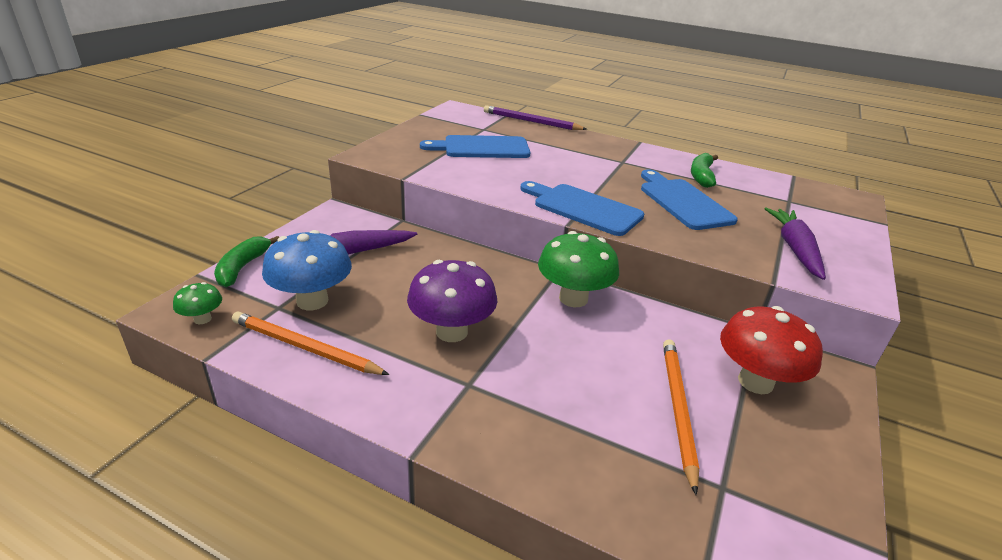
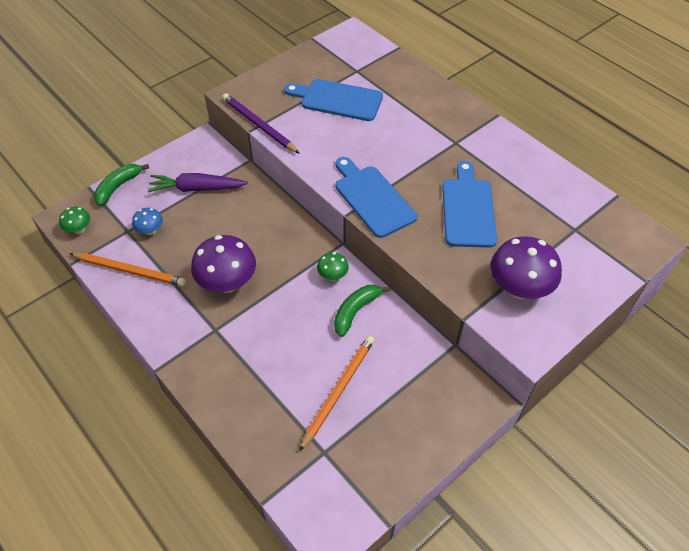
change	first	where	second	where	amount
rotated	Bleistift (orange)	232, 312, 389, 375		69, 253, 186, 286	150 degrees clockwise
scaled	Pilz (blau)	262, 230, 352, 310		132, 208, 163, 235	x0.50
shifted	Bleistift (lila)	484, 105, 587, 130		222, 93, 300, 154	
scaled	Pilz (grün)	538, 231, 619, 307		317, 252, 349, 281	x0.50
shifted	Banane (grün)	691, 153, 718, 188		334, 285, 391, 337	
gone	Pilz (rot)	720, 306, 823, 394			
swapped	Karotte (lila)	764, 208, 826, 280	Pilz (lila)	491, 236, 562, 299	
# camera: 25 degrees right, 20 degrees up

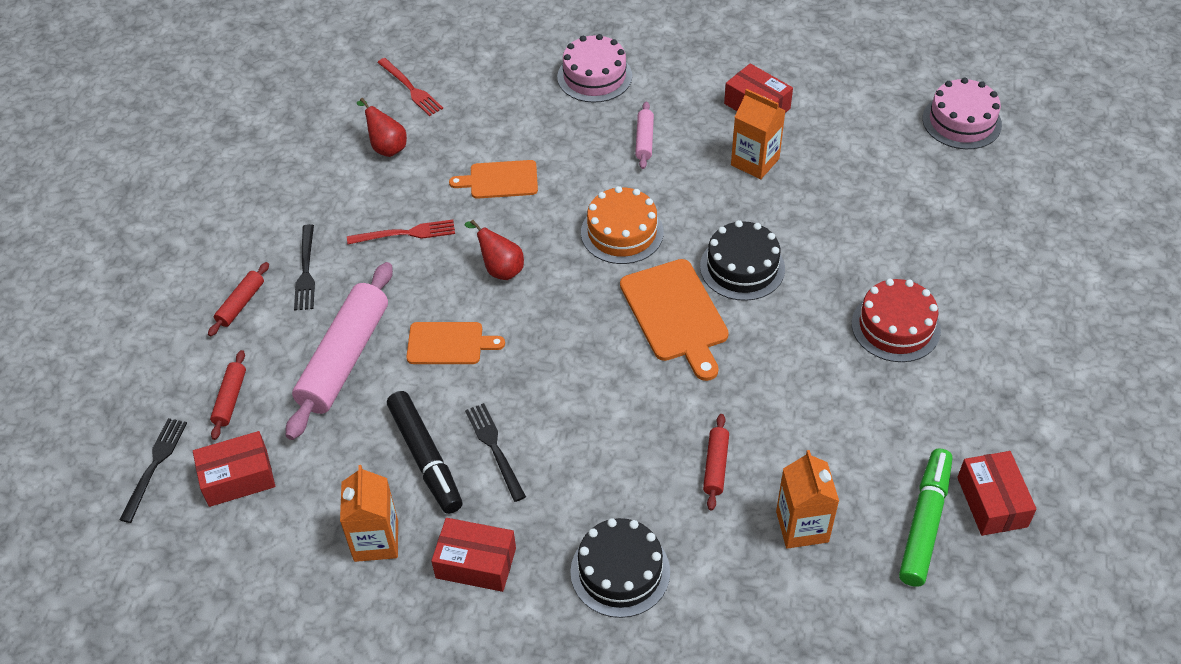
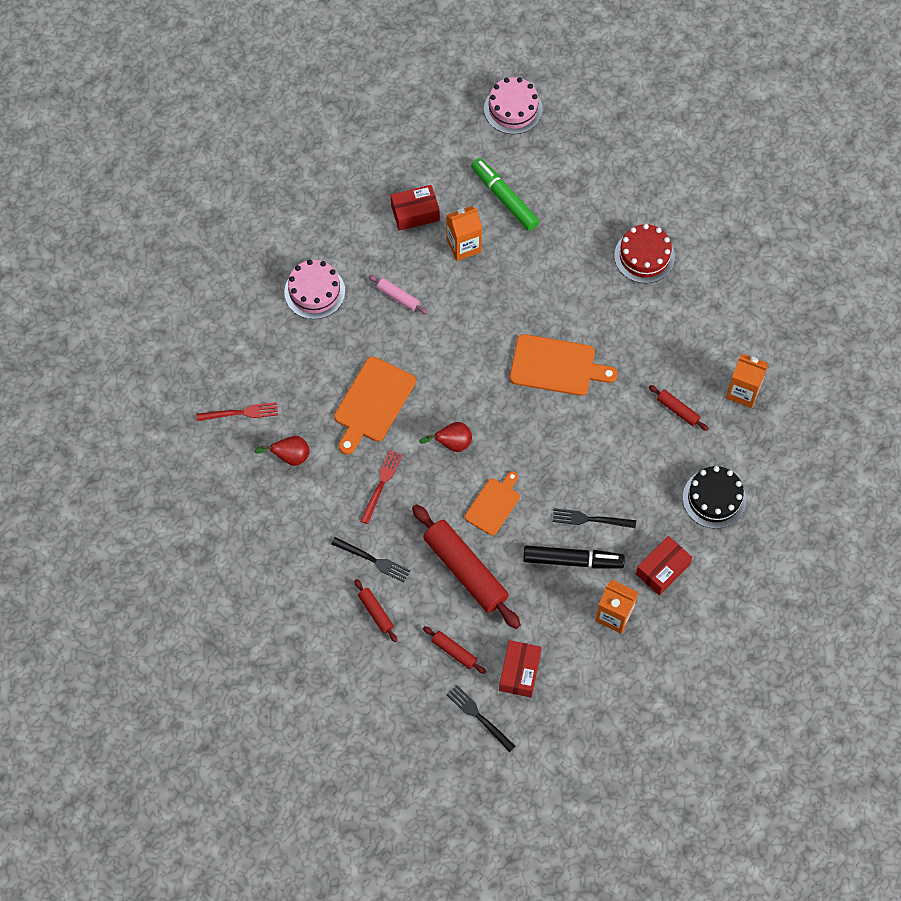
change	first	where	second	where	amount
repainted	Nudelholz (rosa)	286, 262, 393, 440	Nudelholz (rot)	412, 504, 521, 629	
scaled	Schneidebrett (orange)	449, 160, 538, 199		334, 356, 416, 455	x1.55
gone	Kuchen (orange)	581, 186, 664, 264			
gone	Kuchen (schwarz)	700, 220, 785, 301			
shifted	Filzstift (grün)	899, 449, 952, 587		471, 158, 539, 231	
gone	Schachtel (rot)	957, 451, 1037, 536			
# camera: 60 degrees left, 15 degrees up

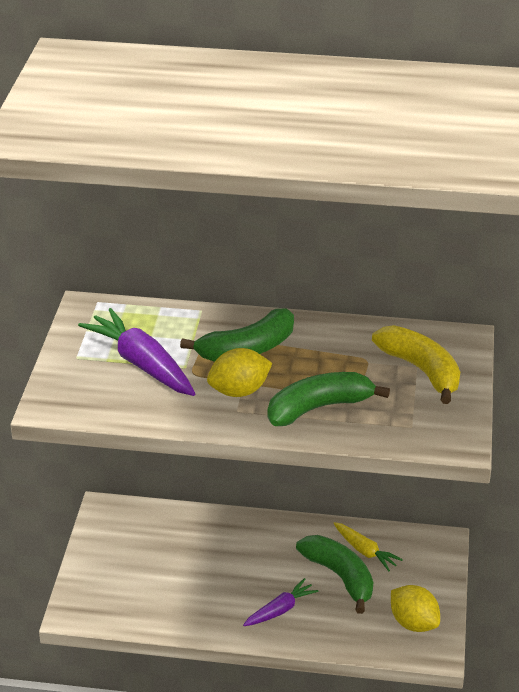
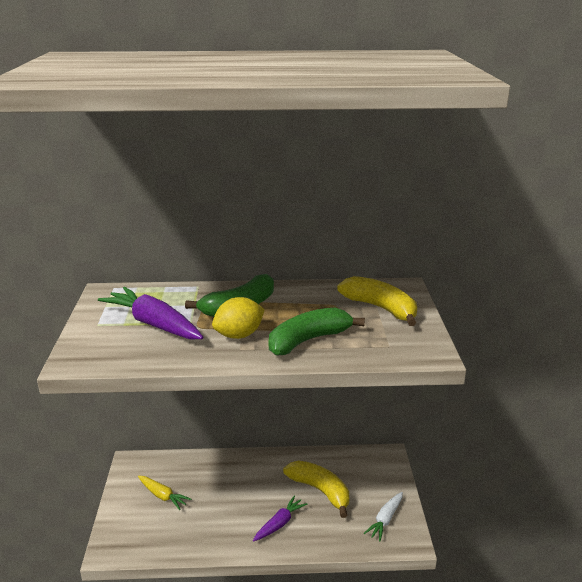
change	first	where	second	where	amount
repainted	Banane (grün)	296, 535, 373, 614	Banane (gelb)	283, 461, 349, 518	
shifted	Karotte (gelb)	333, 522, 403, 571		138, 476, 191, 510	
swapped	Zitrone (gelb)	391, 585, 440, 632	Karotte (weiß)	364, 492, 403, 541	
# camera: 10 degrees left, 10 degrees down

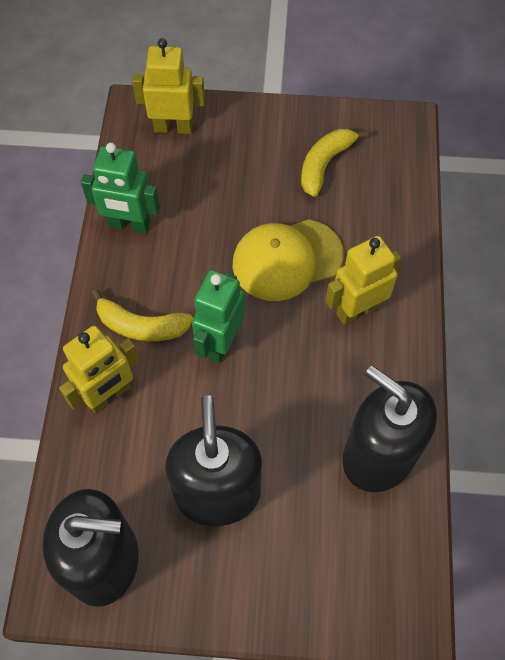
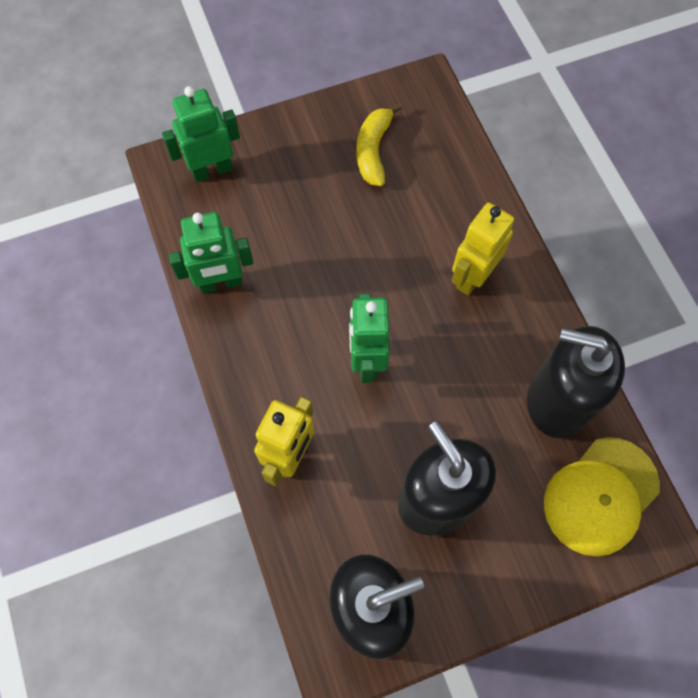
change	first	where	second	where	amount
gone	Banane (gelb)	91, 289, 193, 341			
repainted	Roboter (gelb)	132, 38, 205, 134	Roboter (grün)	162, 86, 240, 182	
shifted	Kappe (gelb)	233, 219, 344, 301		544, 437, 660, 556	
# camera: 25 degrees left, 5 degrees up

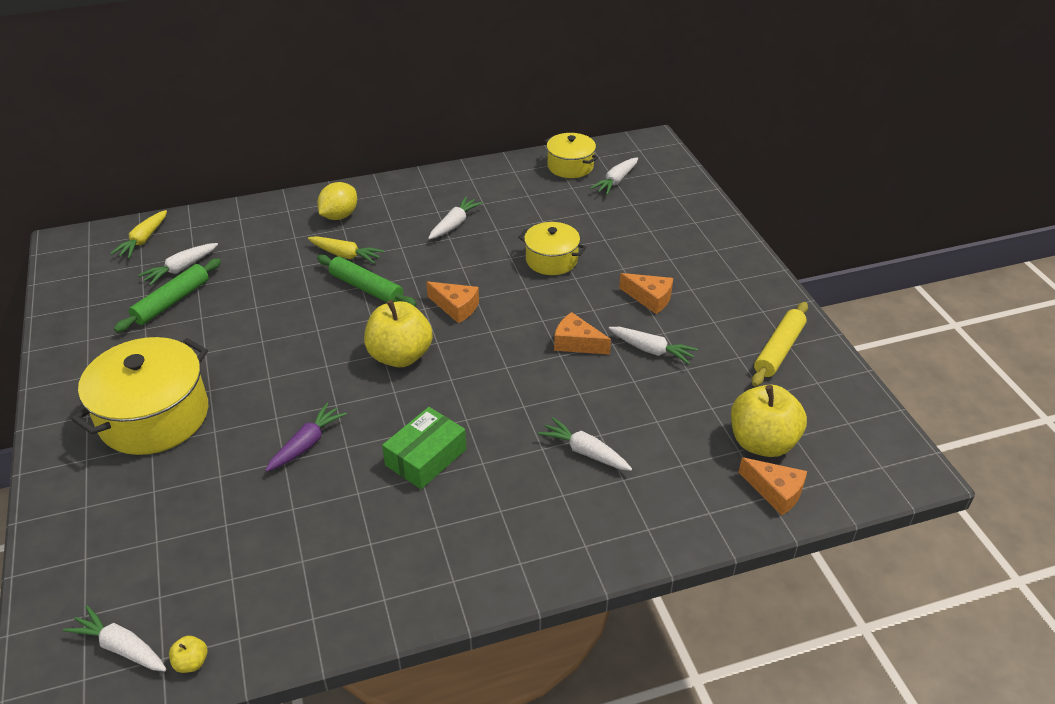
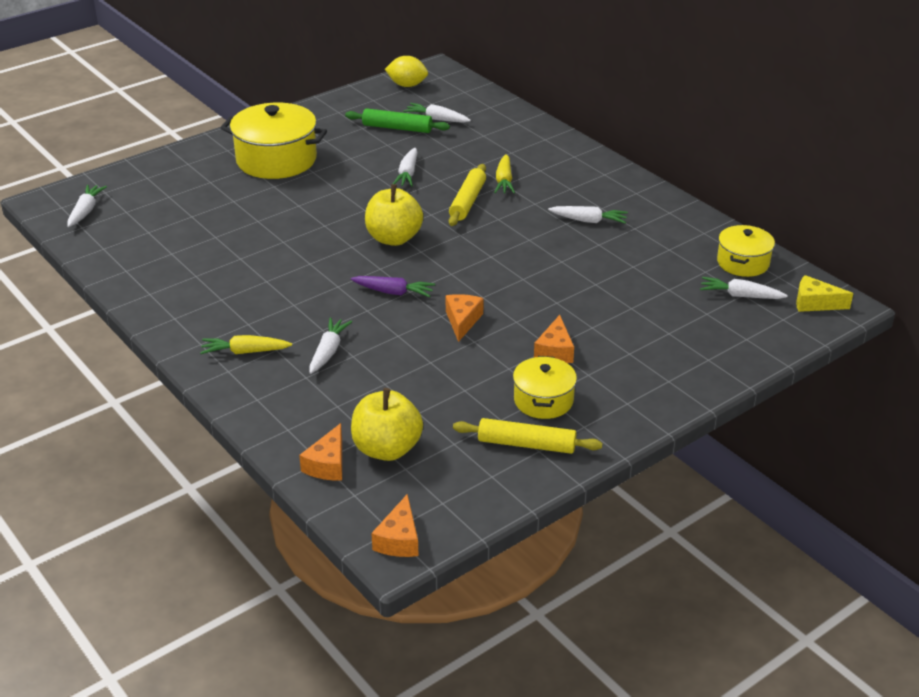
change	first	where	second	where	amount
shifted	Karotte (gelb)	110, 210, 167, 258		200, 335, 292, 354	
gone	Apfel (gelb)	169, 636, 207, 673			
shifted	Karotte (lila)	265, 403, 347, 472		351, 276, 435, 297	
shifted	Zitrone (gelb)	317, 182, 357, 220		385, 56, 428, 87	
repainted	Nudelholz (grün)	317, 255, 417, 307	Nudelholz (gelb)	449, 164, 486, 226	
gone	Schachtel (grün)	382, 407, 466, 489			
shifted	Käse (orange)	426, 281, 479, 324		371, 494, 419, 557	
shifted	Kochtopf (gelb)	518, 222, 586, 275		513, 356, 577, 419	
shifted	Karotte (weiß)	609, 327, 698, 365		393, 148, 418, 187	
new			Käse (gelb)	796, 275, 853, 312	
# camera: 70 degrees right, 5 degrees down

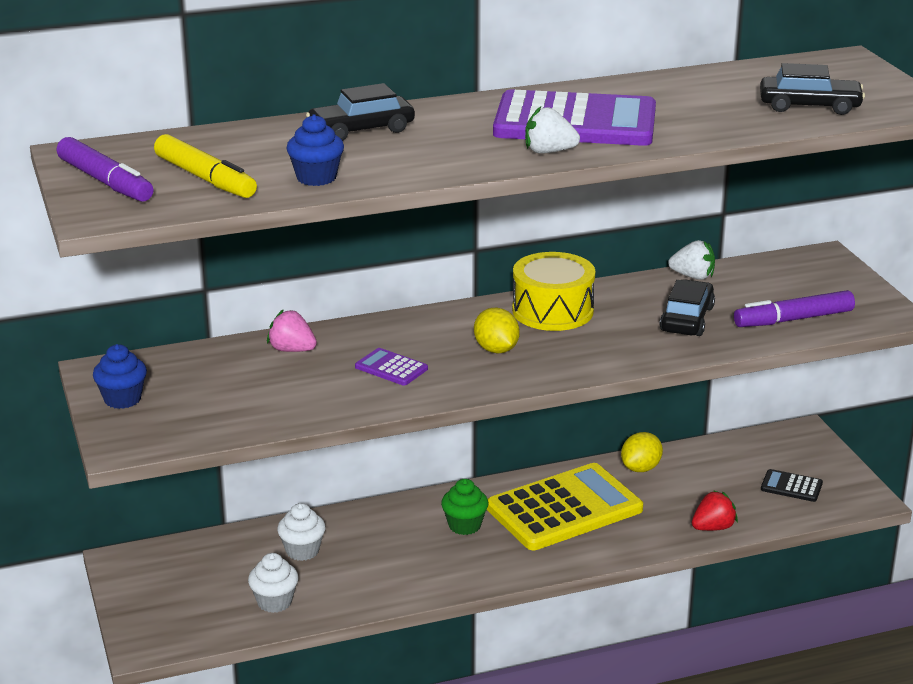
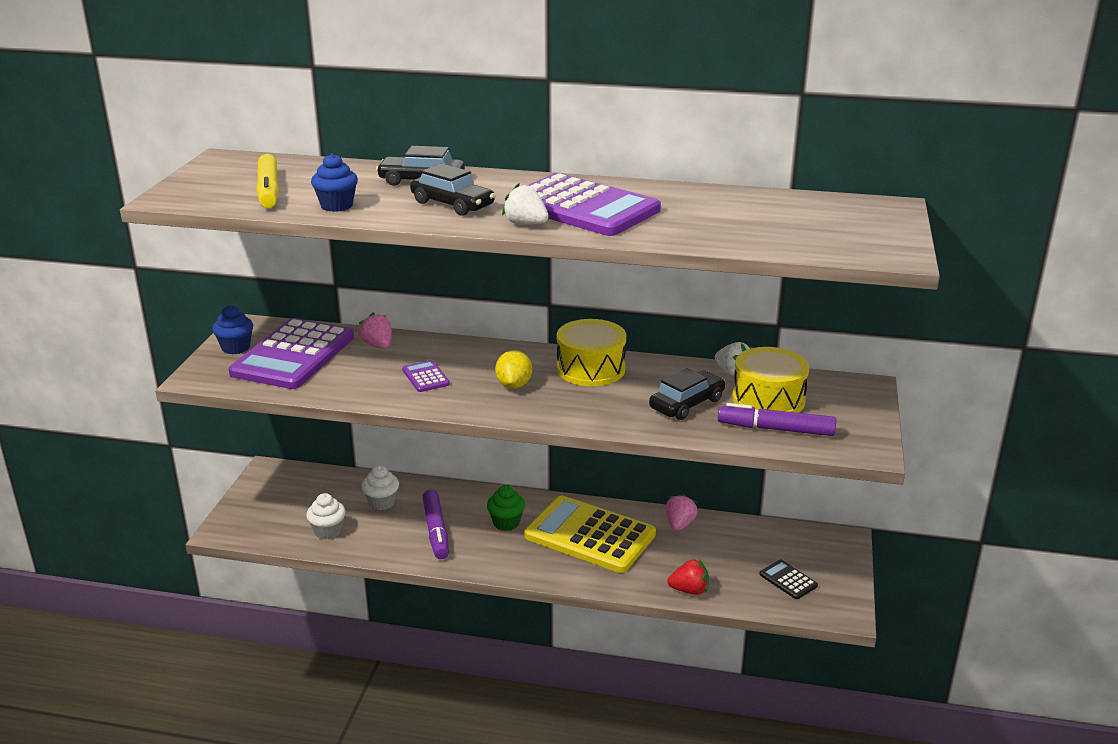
change	first	where	second	where	amount
shifted	Filzstift (lila)	57, 137, 154, 202		422, 490, 449, 559	
rotated	Taschenrechner (gelb)	487, 463, 643, 550		525, 495, 656, 573	150 degrees counterclockwise
swapped	Zitrone (gelb)	621, 432, 663, 472	Erdbeere (rosa)	666, 494, 698, 531	
shifted	Auto (schwarz)	760, 63, 865, 115		410, 163, 495, 216	
new			Taschenrechner (lila)	229, 318, 354, 389	
new			Trommel (gelb)	732, 347, 809, 413	
# camera: 30 degrees right, 0 degrees up

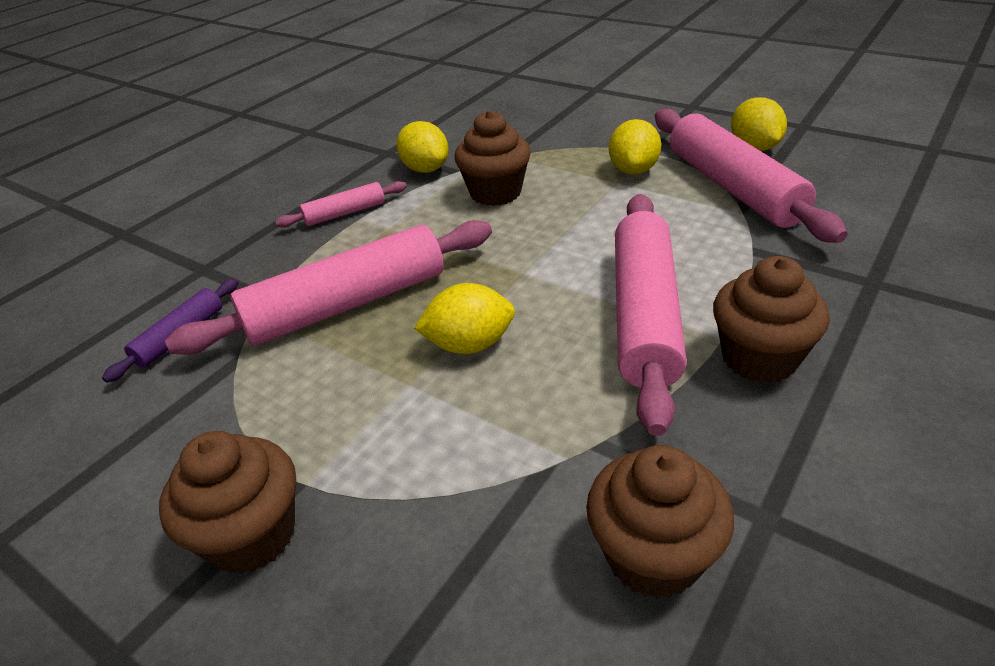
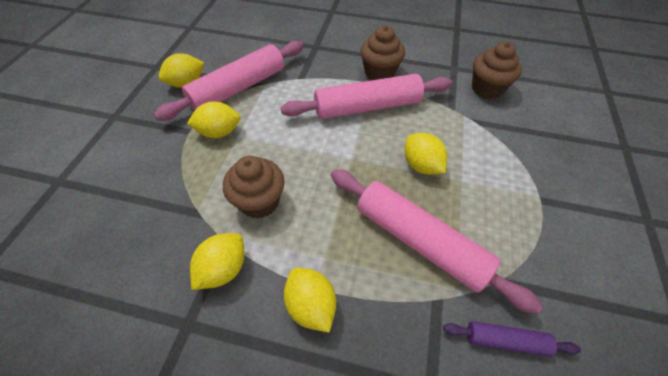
change	first	where	second	where	amount
gone	Muffin (braun)	159, 431, 296, 574			
swapped	Nudelholz (rosa)	275, 181, 407, 228	Zitrone (gelb)	284, 268, 336, 333	
# camera: 115 degrees left, 15 degrees up

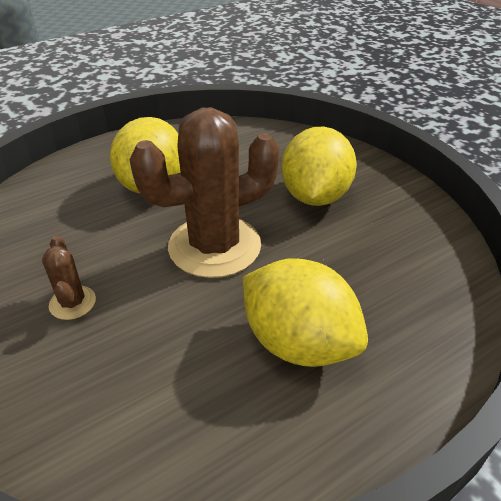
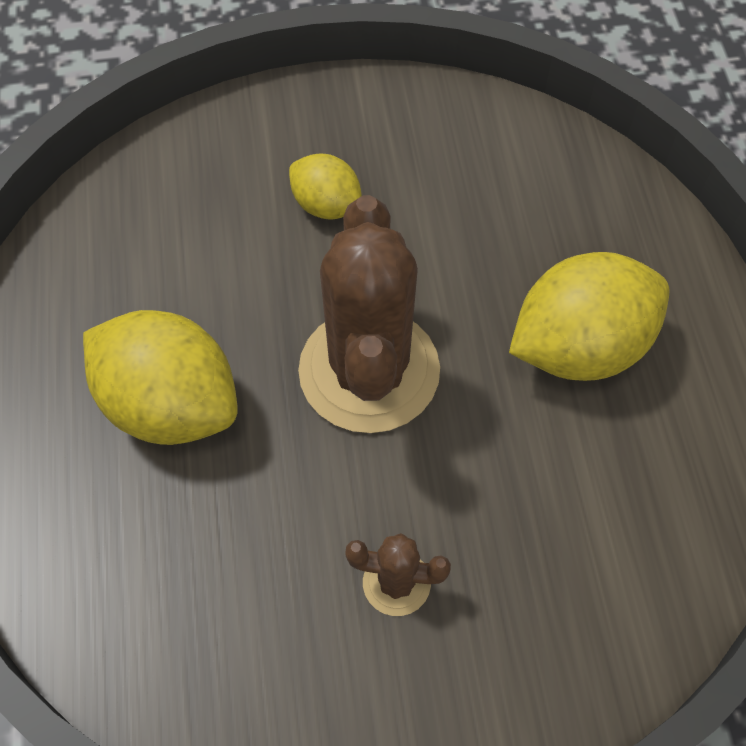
change	first	where	second	where	amount
scaled	Zitrone (gelb)	281, 127, 357, 206		289, 154, 362, 220	x0.55
# camera: 65 degrees left, 20 degrees up

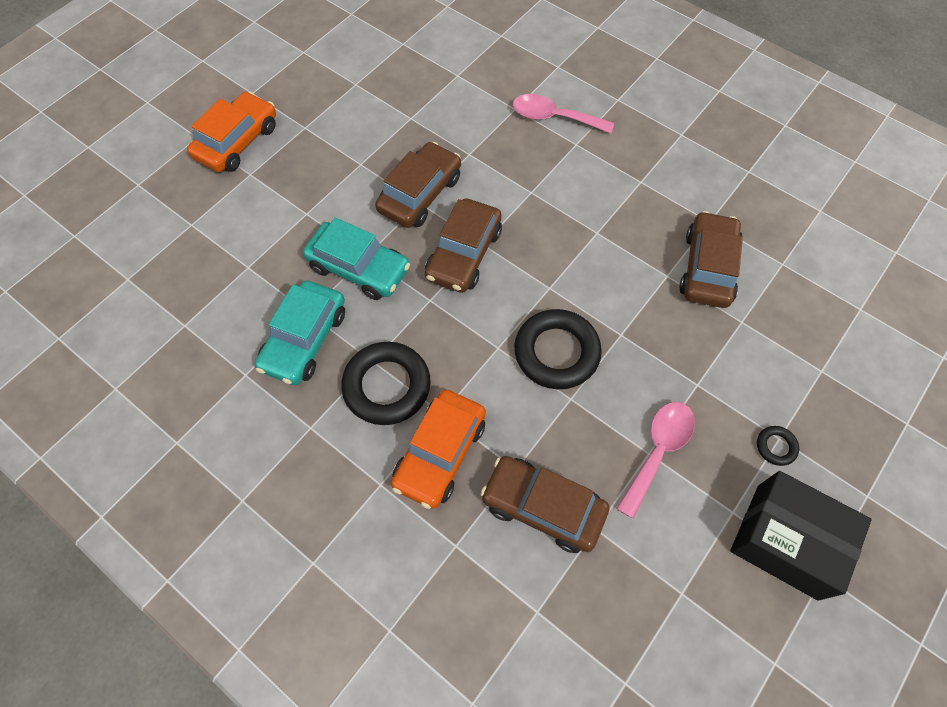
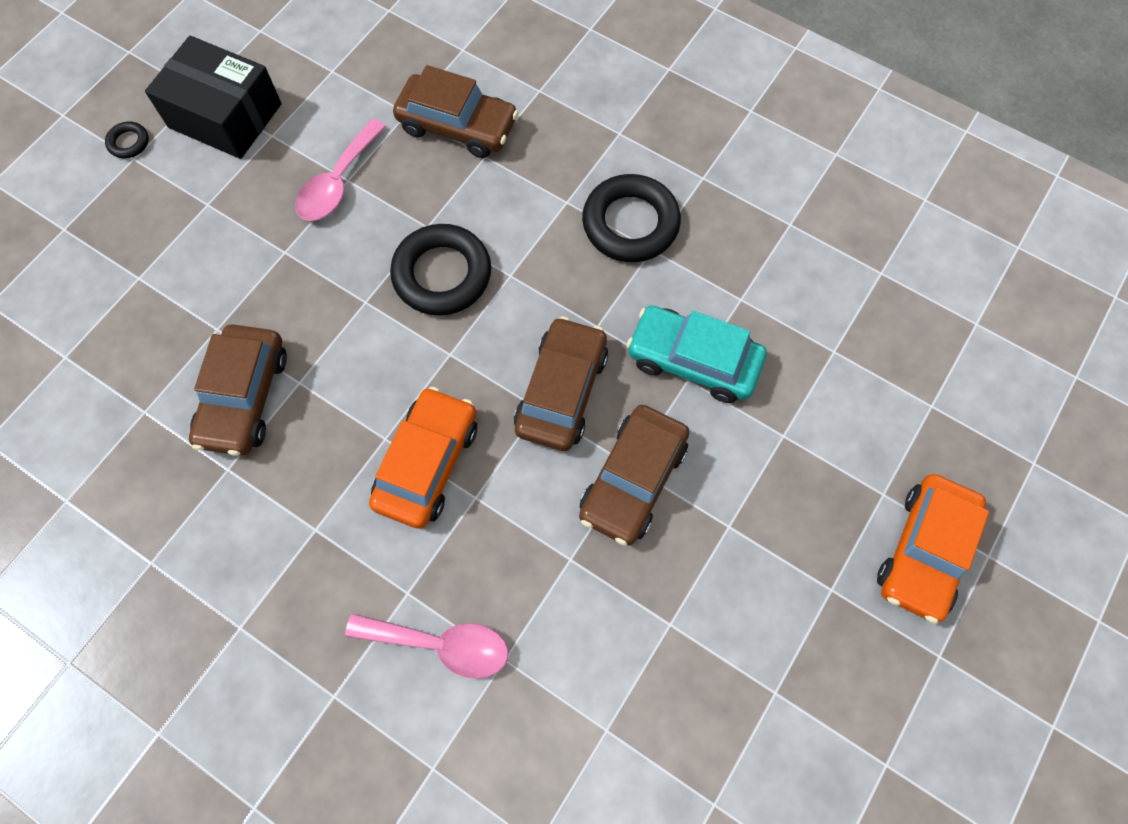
change	first	where	second	where	amount
gone	Auto (türkis)	255, 281, 345, 385			
shifted	Auto (orange)	391, 389, 486, 509		369, 387, 477, 529	
shifted	Ring (schwarz)	757, 426, 799, 466		105, 121, 149, 158	
# camera: 175 degrees right, 5 degrees up

